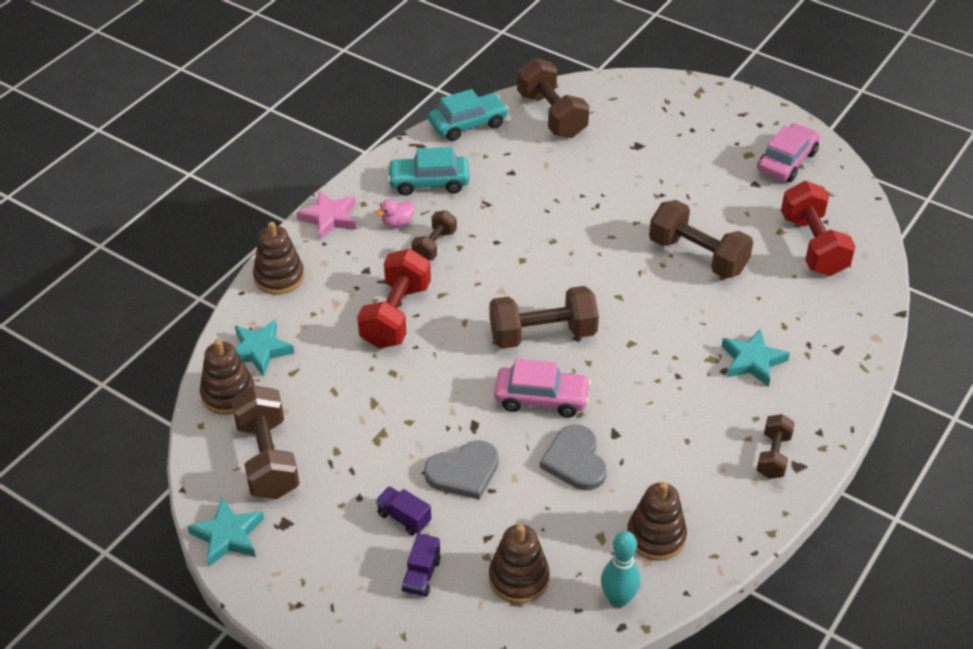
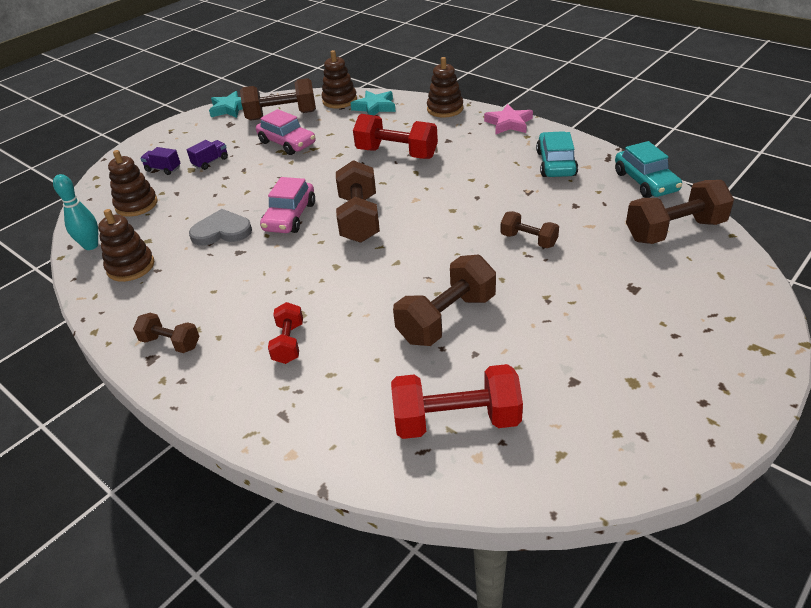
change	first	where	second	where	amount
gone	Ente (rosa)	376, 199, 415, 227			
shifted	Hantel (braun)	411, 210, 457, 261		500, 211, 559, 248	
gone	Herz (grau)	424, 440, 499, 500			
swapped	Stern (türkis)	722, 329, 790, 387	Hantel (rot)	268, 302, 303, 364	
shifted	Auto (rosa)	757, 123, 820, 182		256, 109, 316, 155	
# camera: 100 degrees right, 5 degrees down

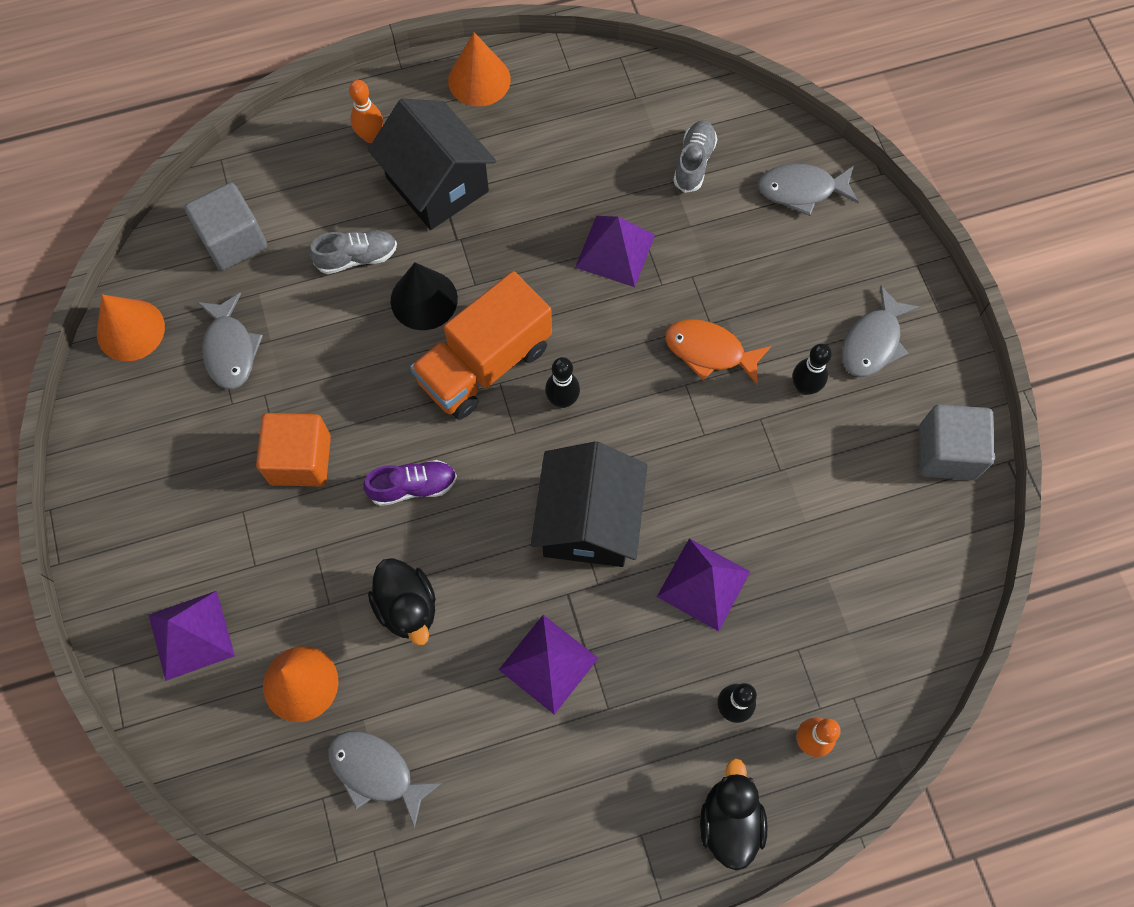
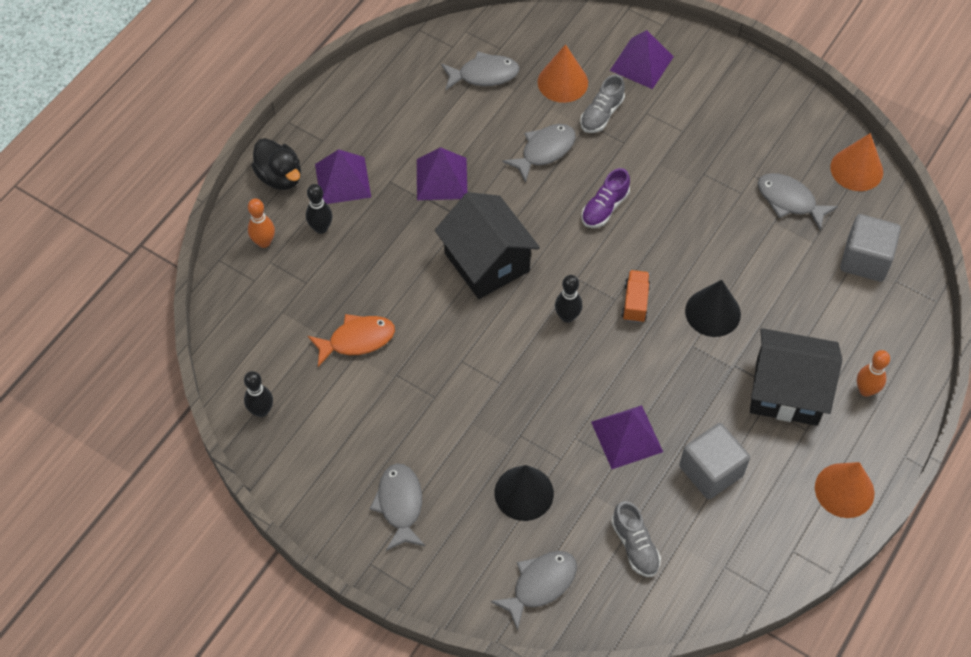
change	first	where	second	where	amount
gone	Kubus (orange)	256, 413, 331, 487			
shifted	Schuh (grau)	310, 230, 397, 274		580, 75, 625, 133	
swapped	Ente (schwarz)	368, 558, 436, 646	Fisch (grau)	503, 124, 576, 183	
scaled	Lastwagen (orange)	410, 271, 552, 420		622, 270, 650, 323	x0.47
shifted	Pyramide (lila)	657, 538, 750, 631		315, 149, 371, 204	
shifted	Fisch (orange)	665, 319, 771, 386		308, 314, 395, 367	
shifted	Bowlingkegel (schwarz)	793, 344, 832, 395		244, 371, 273, 417	
shifted	Kubus (grau)	919, 404, 995, 480		679, 423, 750, 499	
new			Kegel (schwarz)	494, 465, 554, 521	
# camera: 140 degrees right, 10 degrees down

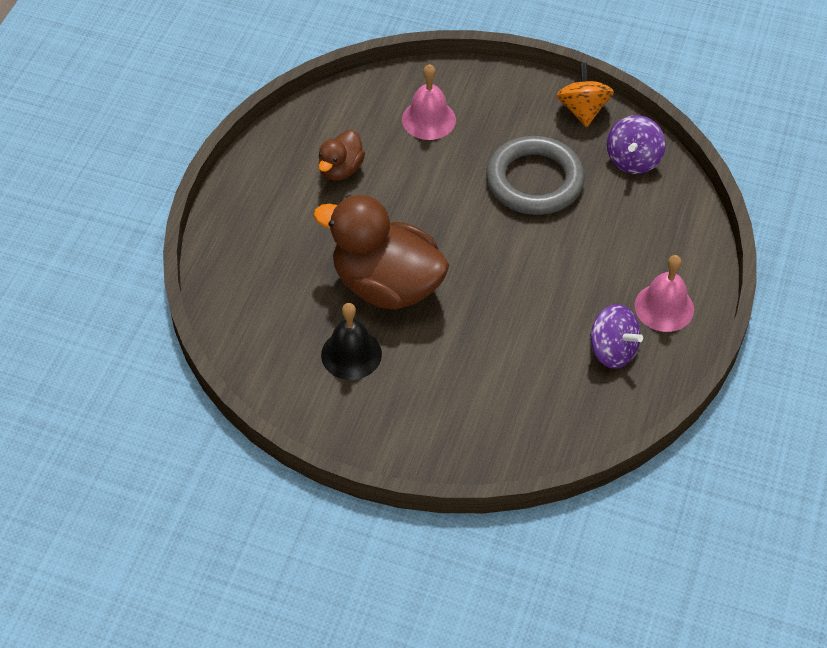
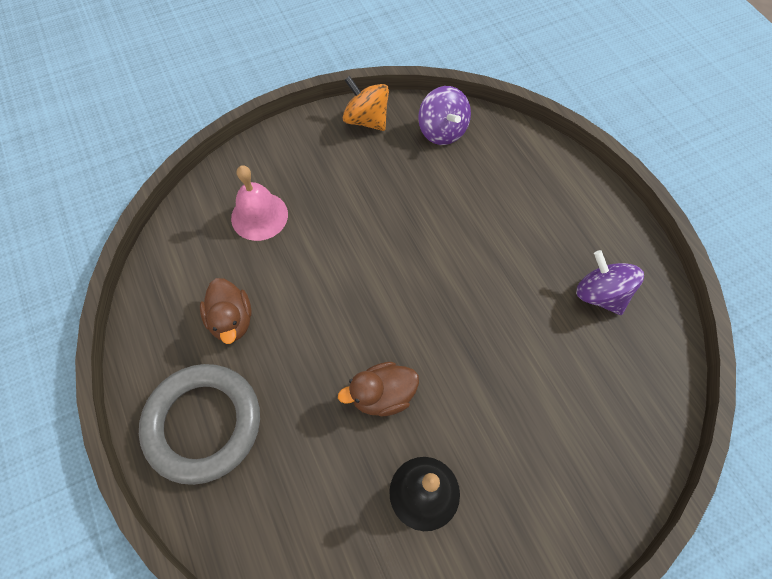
change	first	where	second	where	amount
scaled	Ente (braun)	313, 195, 449, 310		338, 362, 419, 416	x0.50
shifted	Ring (grau)	486, 136, 584, 215		139, 364, 260, 485	
rotated	Kreisel (lila)	590, 304, 643, 369		576, 250, 644, 315	120 degrees counterclockwise
gone	Glocke (rosa)	634, 255, 694, 332			
# camera: 45 degrees left, 10 degrees up

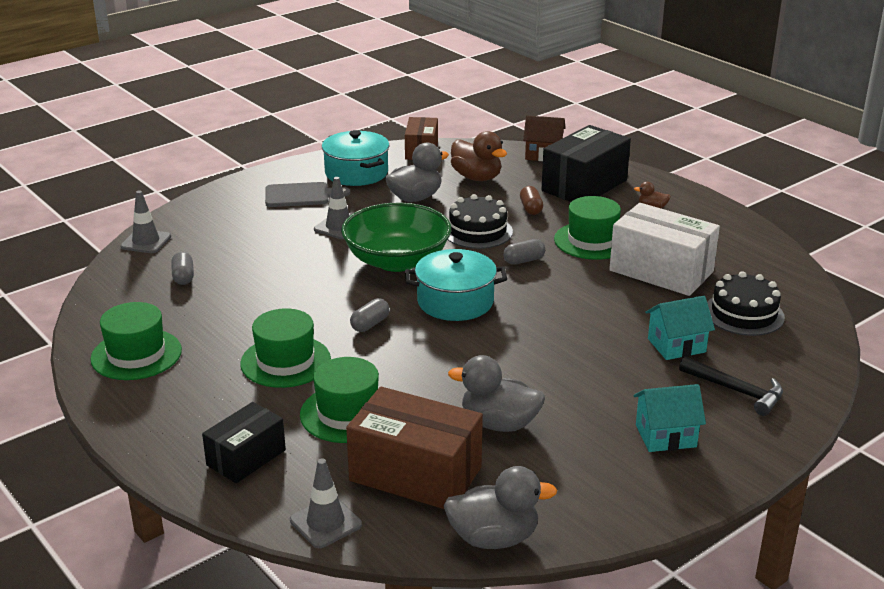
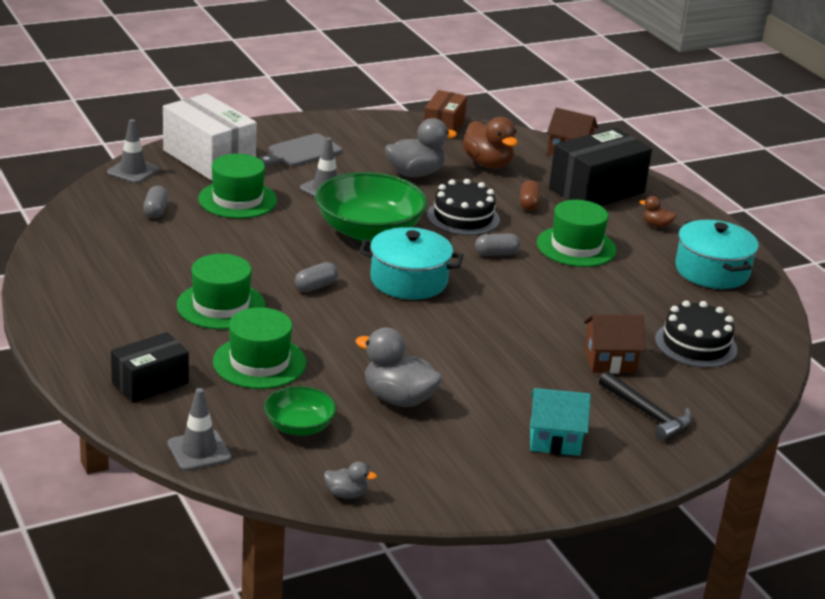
change	first	where	second	where	amount
shifted	Hut (grün)	90, 302, 182, 380		198, 154, 277, 219	
rotated	Schneidebrett (grau)	265, 182, 350, 207		259, 133, 342, 166	135 degrees clockwise
shifted	Kochtopf (türkis)	322, 130, 389, 186		675, 219, 759, 289	
swapped	Schachtel (braun)	346, 386, 483, 509	Schüssel (grün)	264, 386, 336, 436	
scaled	Ente (grau)	444, 466, 557, 549		324, 462, 377, 499	x0.50
shifted	Schachtel (weiß)	609, 203, 720, 296		163, 93, 257, 181	
repainted	Haus (türkis)	645, 296, 715, 360	Haus (braun)	584, 314, 646, 374	
# camera: 10 degrees right, 0 degrees up

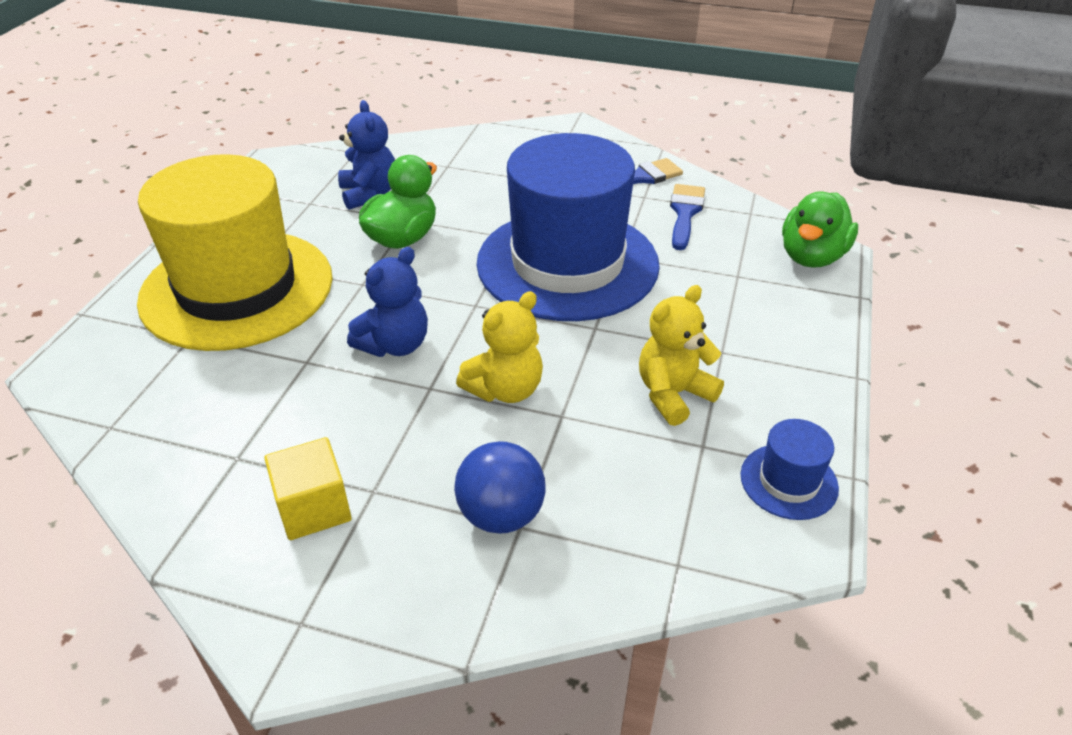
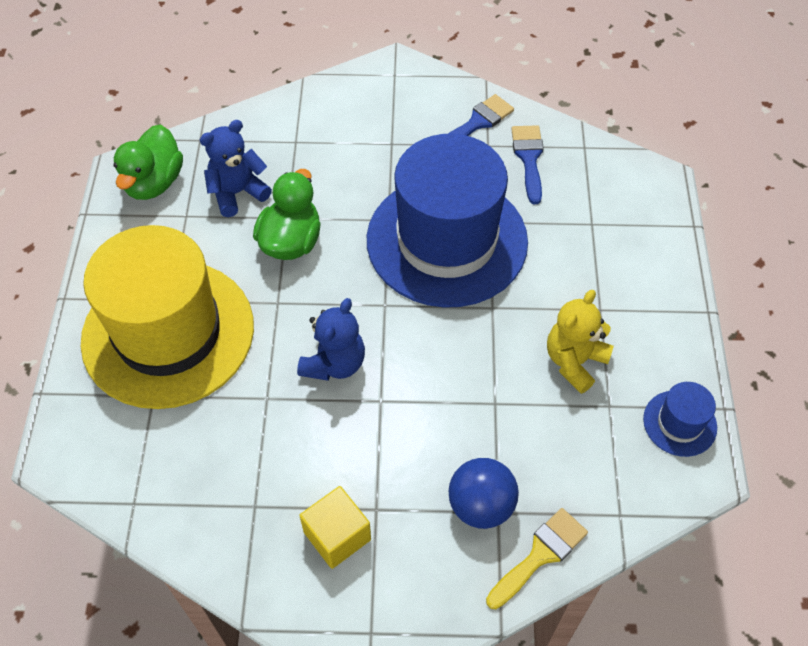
change	first	where	second	where	amount
rotated	Teddybär (blau)	338, 100, 395, 210		200, 120, 272, 217	90 degrees counterclockwise
gone	Teddybär (gelb)	456, 291, 543, 403			
shifted	Ente (grün)	782, 192, 858, 268		113, 124, 183, 200	
new			Pinsel (gelb)	486, 508, 588, 609	
# camera: 15 degrees left, 15 degrees up

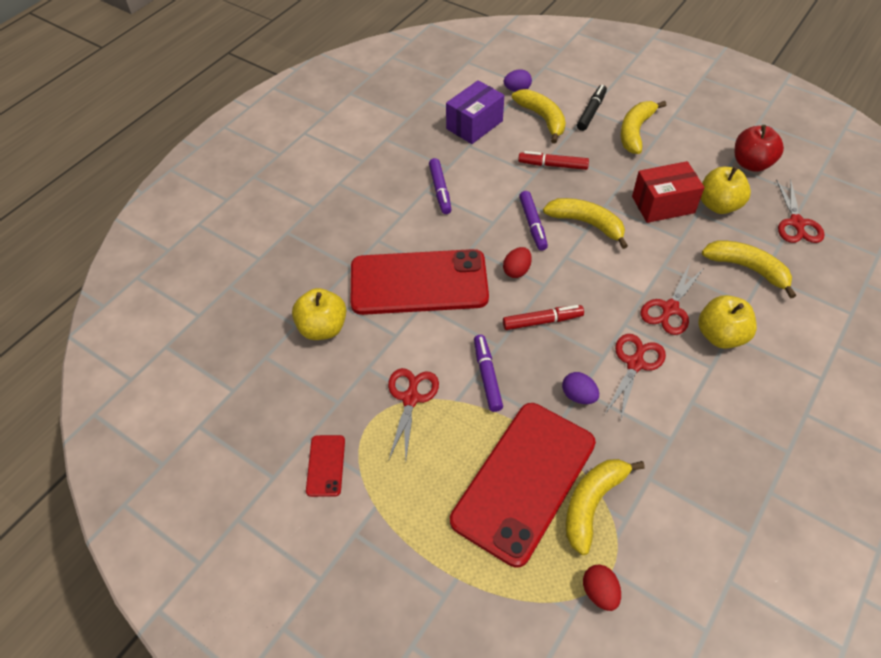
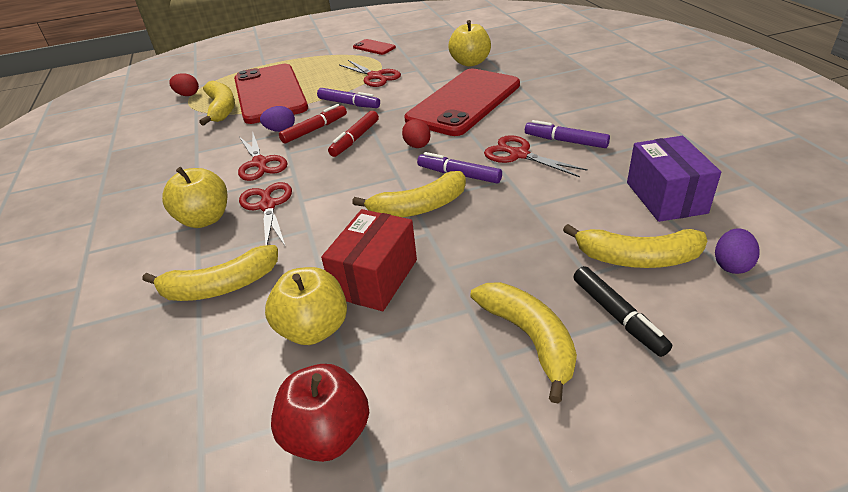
change	first	where	second	where	amount
shifted	Filzstift (rot)	518, 151, 589, 170		279, 104, 347, 144	
shifted	Schere (rot)	776, 178, 825, 243		484, 135, 588, 177	
# camera: 130 degrees right, 15 degrees down

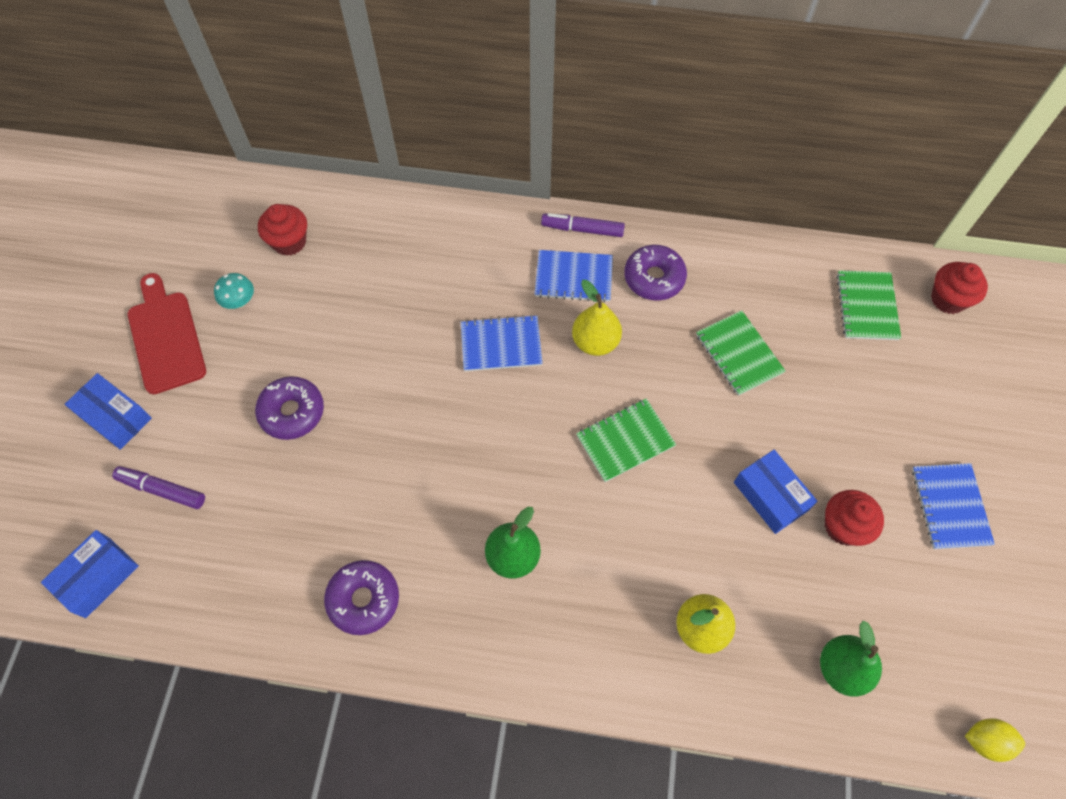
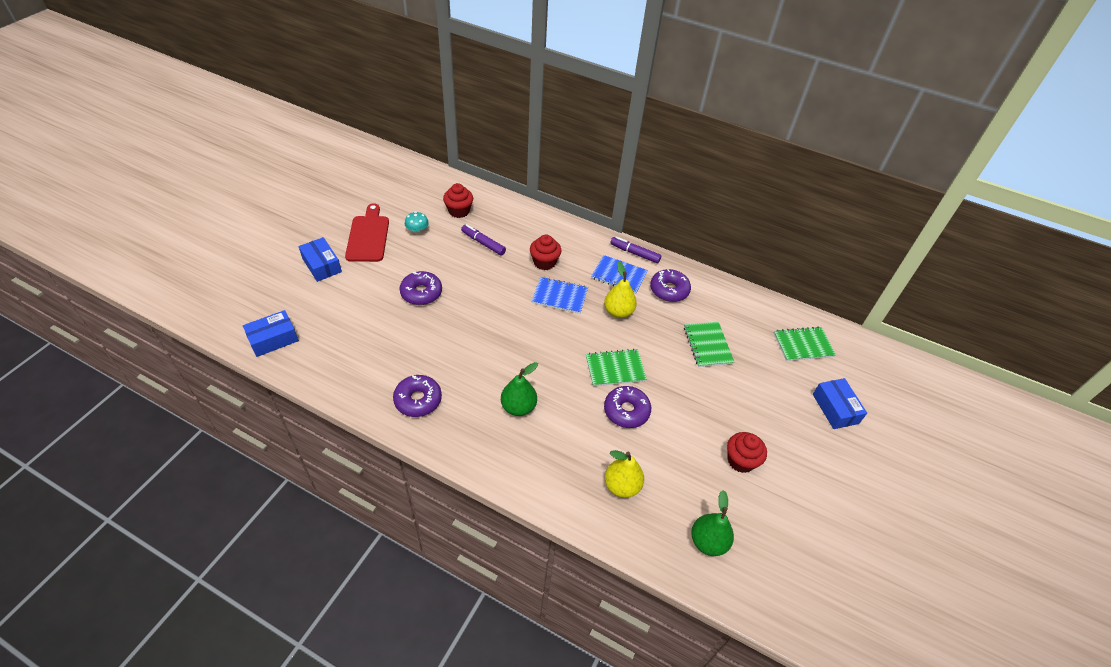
change	first	where	second	where	amount
shifted	Filzstift (lila)	112, 466, 205, 509		461, 224, 506, 255	
shifted	Schachtel (blau)	734, 450, 818, 534		813, 378, 867, 429	
rotated	Notizbuch (grün)	836, 270, 901, 340		774, 327, 836, 361	60 degrees clockwise
gone	Notizbuch (blau)	912, 463, 995, 549			
shifted	Muffin (rot)	931, 262, 988, 314		530, 235, 561, 270	
gone	Zitrone (gelb)	965, 718, 1025, 762			
new			Donut (lila)	604, 386, 651, 428	
# camera: 15 degrees right, 15 degrees down

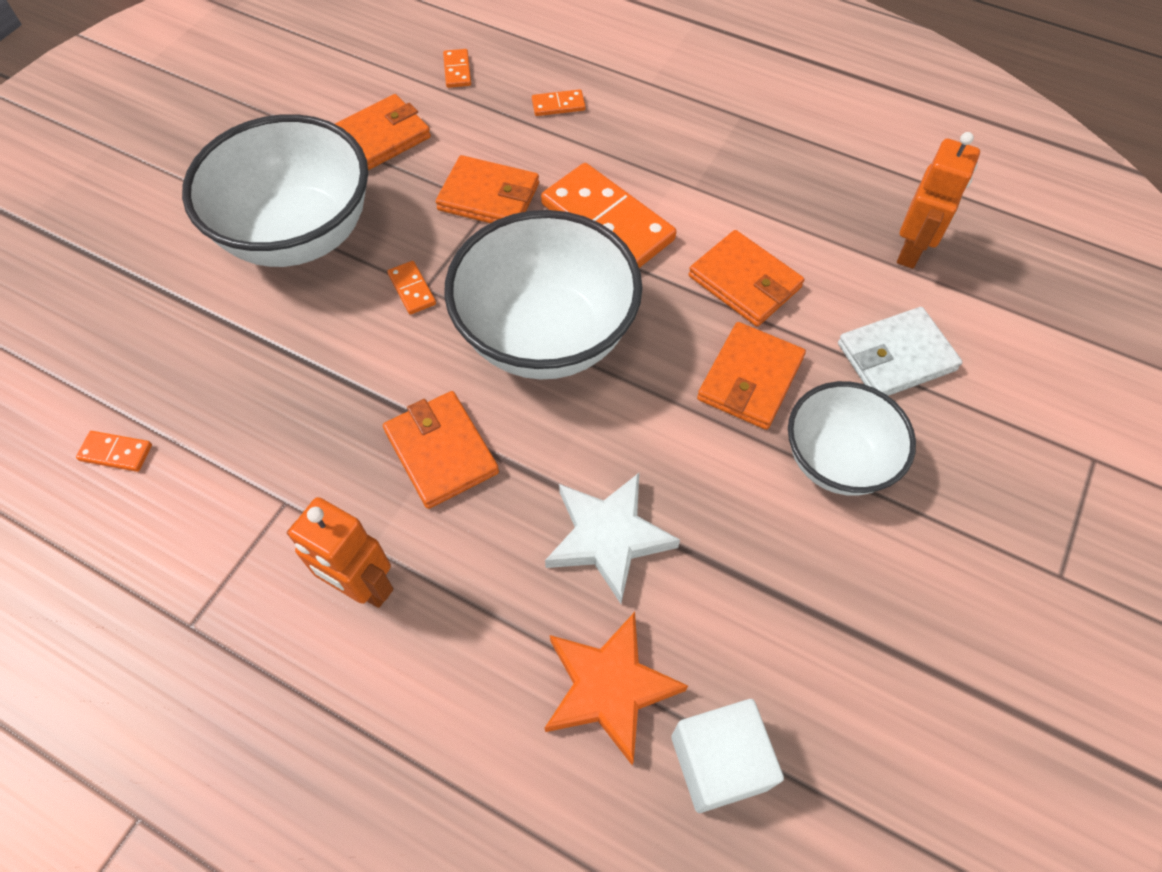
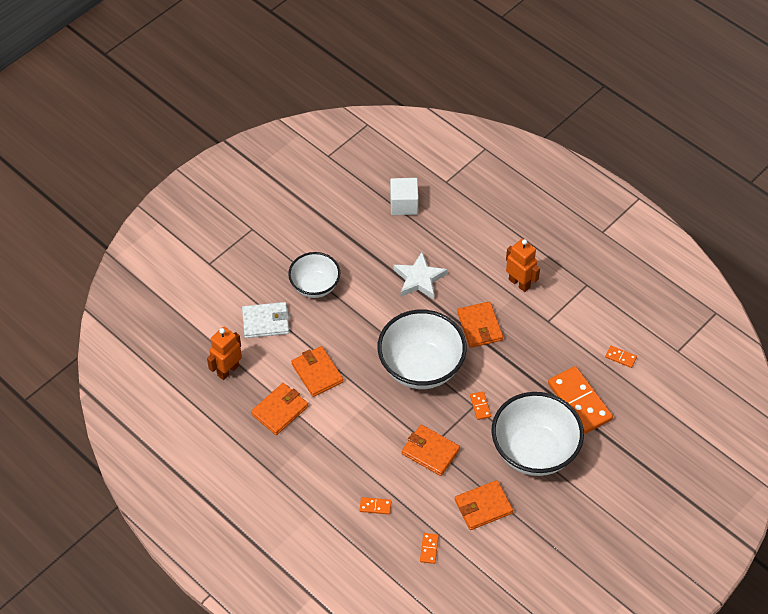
change	first	where	second	where	amount
shifted	Dominostein (orange)	541, 163, 676, 268		548, 366, 613, 434	
gone	Stern (orange)	545, 612, 688, 765			
shifted	Geldbörse (orange)	697, 322, 806, 430		251, 383, 308, 435	
# camera: 165 degrees left, 5 degrees down

